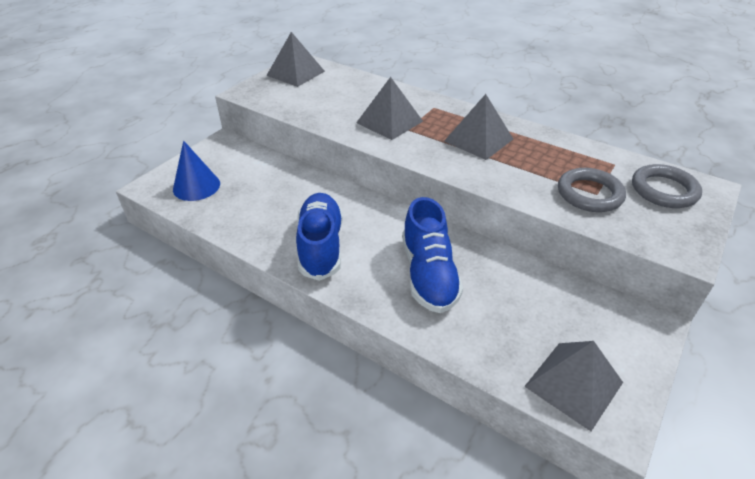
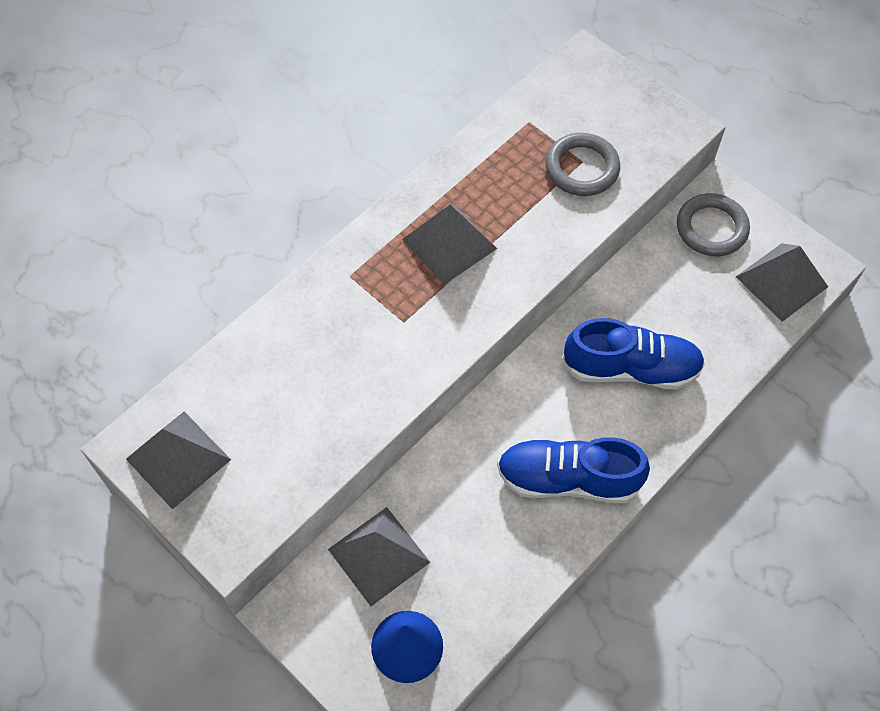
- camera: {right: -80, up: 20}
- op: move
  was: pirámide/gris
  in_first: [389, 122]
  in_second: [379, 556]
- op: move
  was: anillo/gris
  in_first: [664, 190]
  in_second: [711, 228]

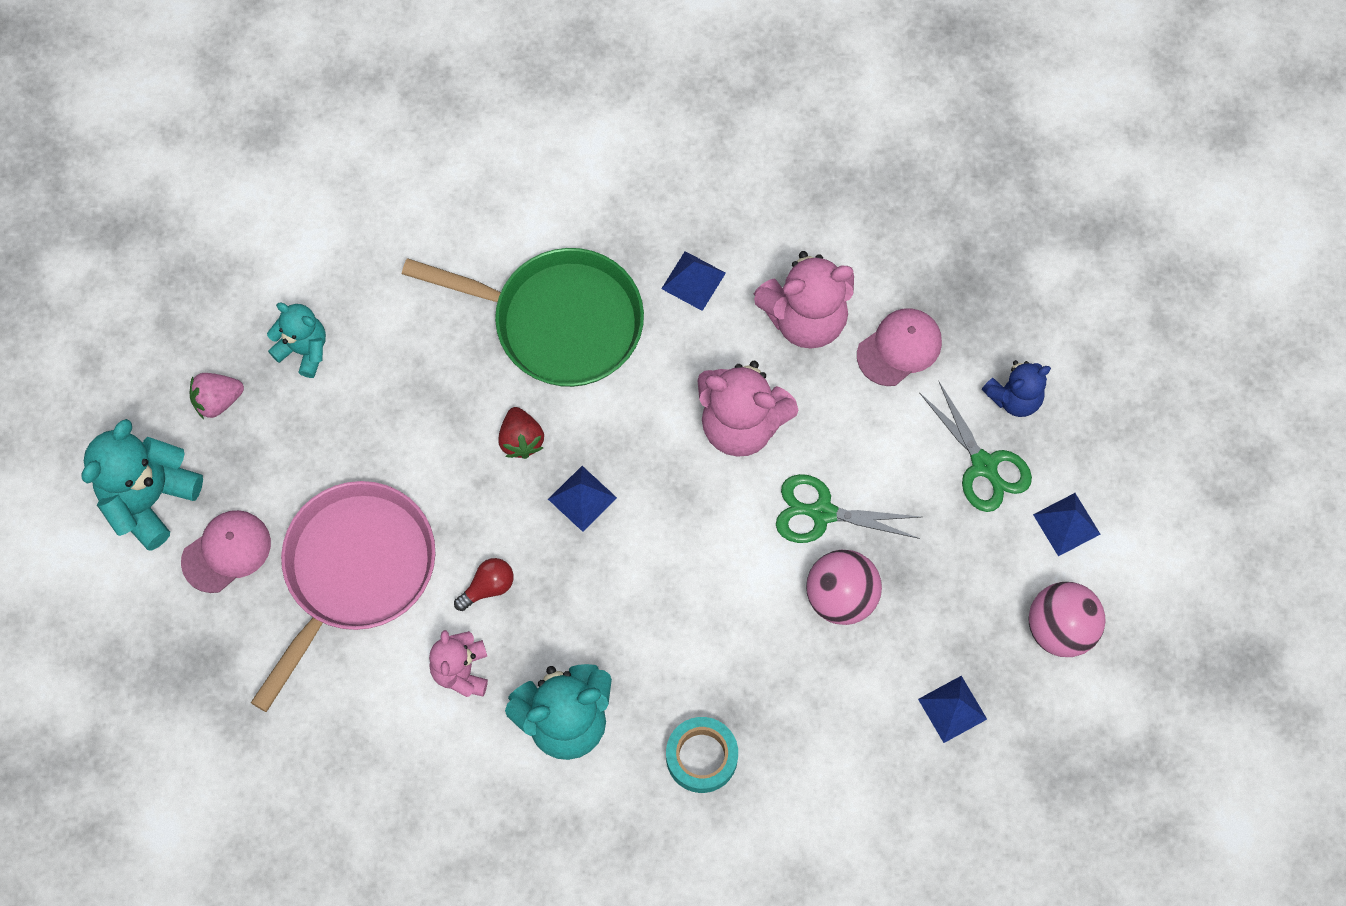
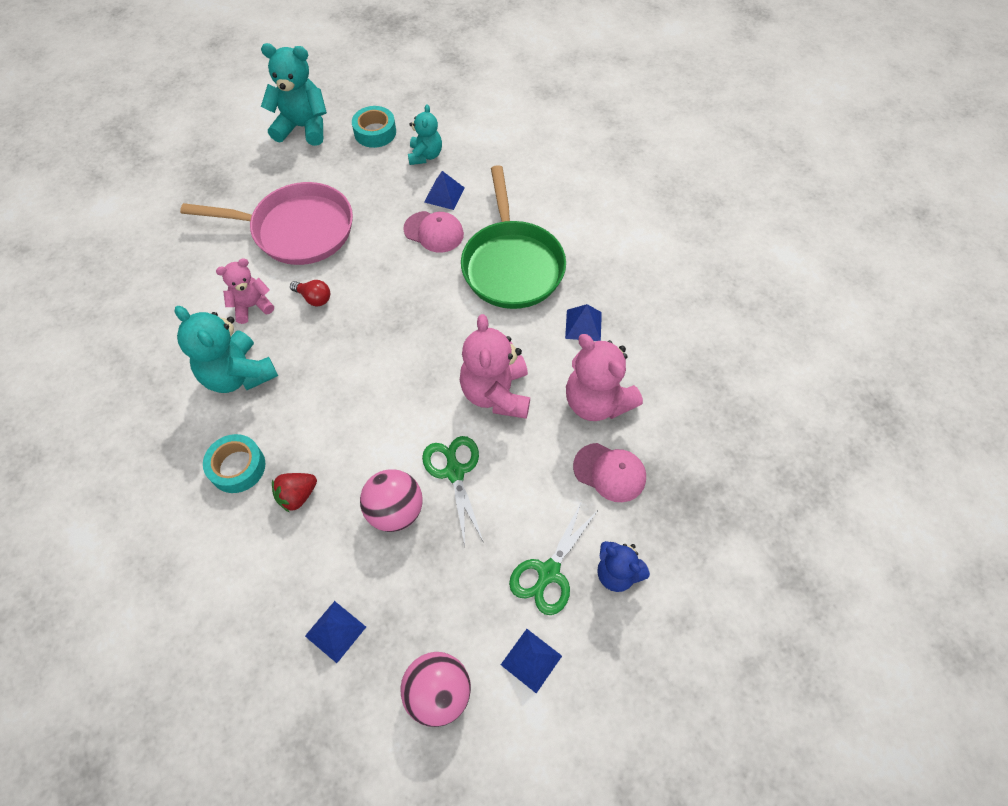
- camera: {right: 65, up: -10}
- op: move
  was: gorra/rosa
  in_first: [226, 551]
  in_second: [434, 232]
- op: replace
  was: fresa/rosa
  now: cinta adhesiva/turquesa
  in_first: [217, 400]
  in_second: [375, 132]
- op: move
  was: fresa/rojo
  in_first: [521, 440]
  in_second: [297, 496]
- op: move
  was: pirámide/azul
  in_first: [582, 498]
  in_second: [444, 194]

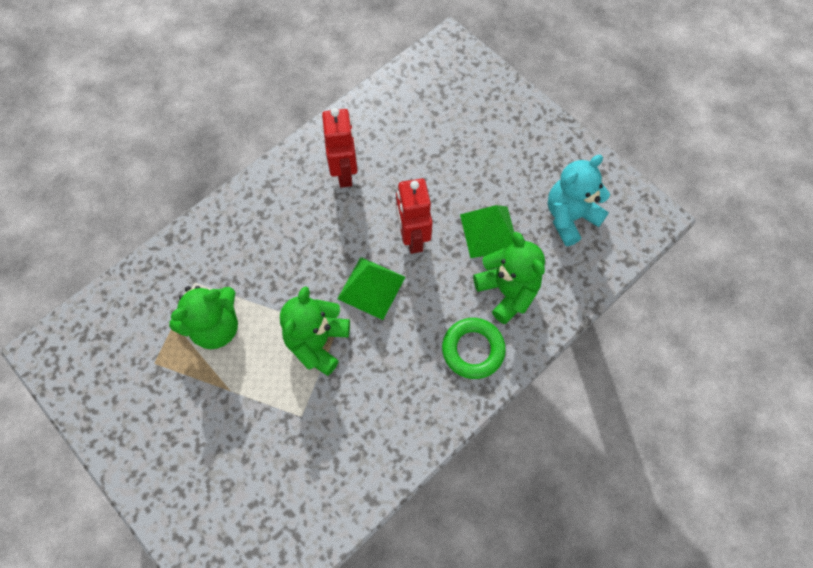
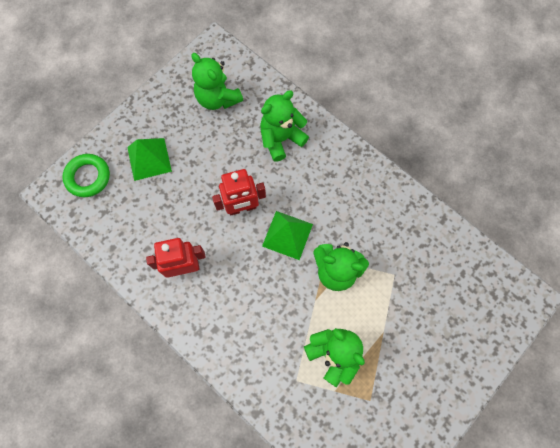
- camera: {right: -95, up: 5}
- op: move
  was: anillo/verde
  in_first: [473, 350]
  in_second: [88, 177]
- op: move
  was: pirámide/verde
  in_first: [489, 232]
  in_second: [149, 159]
- op: recolor
  was: osito/turquesa
  now: osito/verde
  in_first: [570, 217]
  in_second: [218, 98]

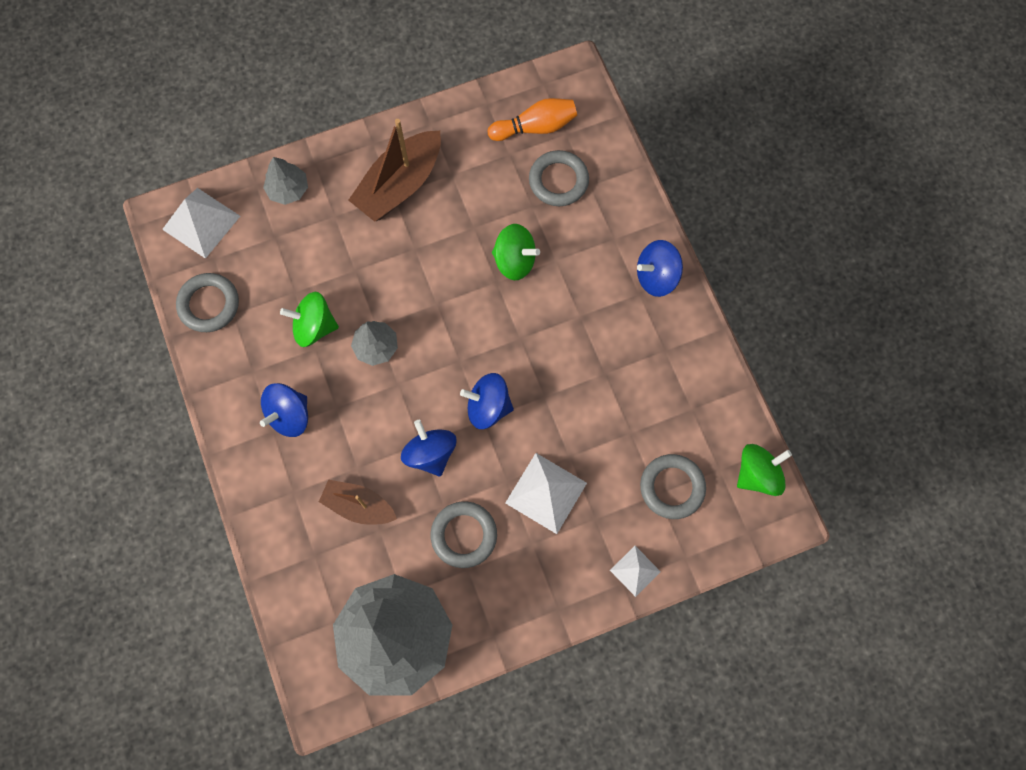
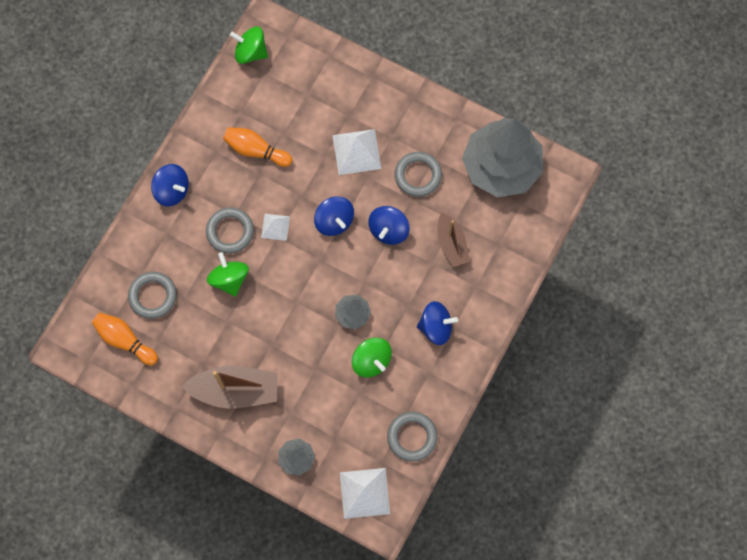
- camera: {right: -130, up: 0}
- op: move
  was: pirámide/blanco
  in_first: [635, 571]
  in_second: [275, 227]
- op: move
  was: anillo/gris
  in_first: [672, 487]
  in_second: [230, 231]
- op: insert
  now: bolo/naranja
  in_second: [256, 150]

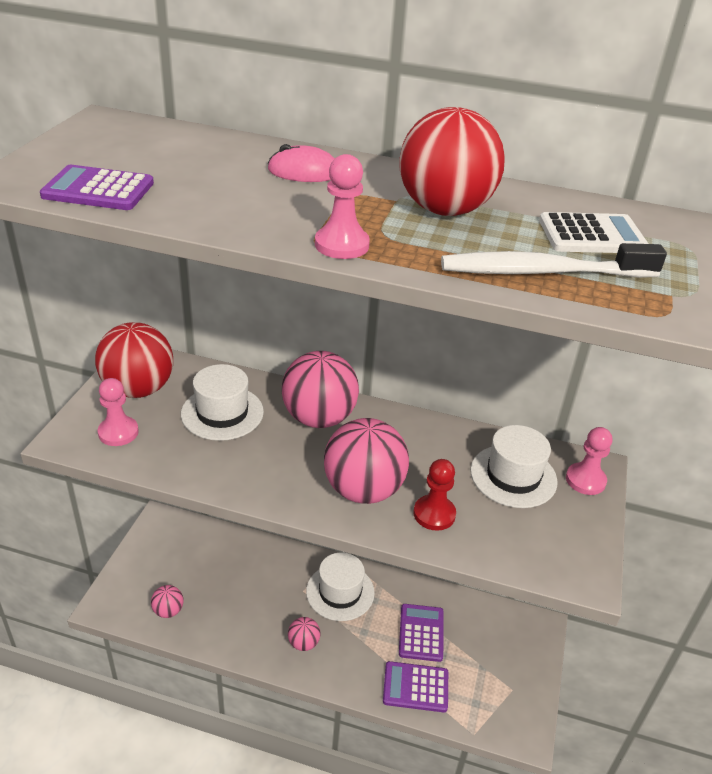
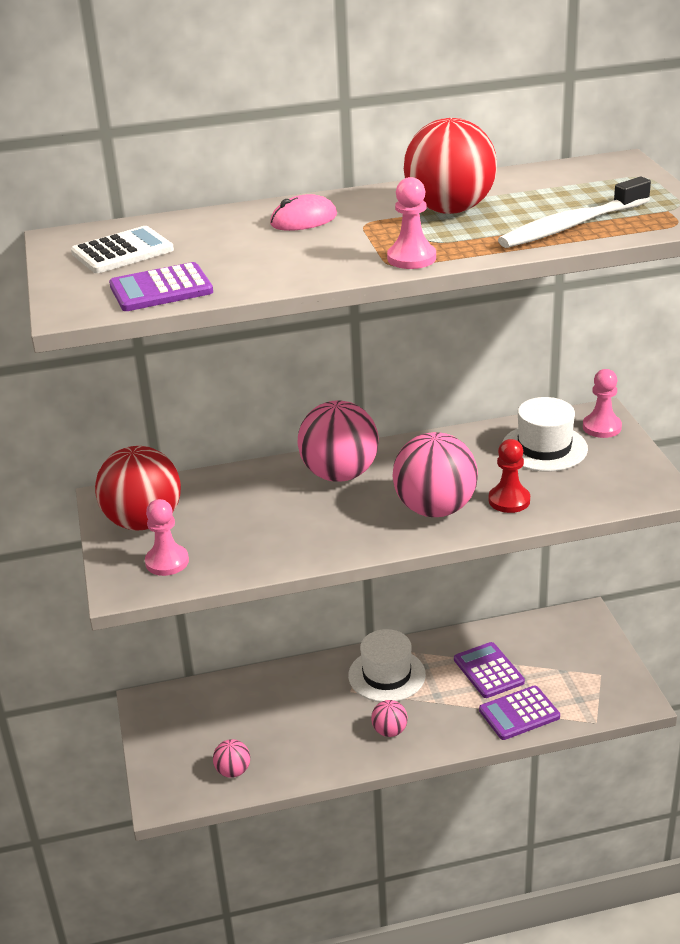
- camera: {right: -25, up: -5}
- op: delete
  was: sombrero/blanco
  in_first: [222, 413]
- op: move
  was: calculadora/blanco
  in_first: [592, 235]
  in_second: [122, 252]

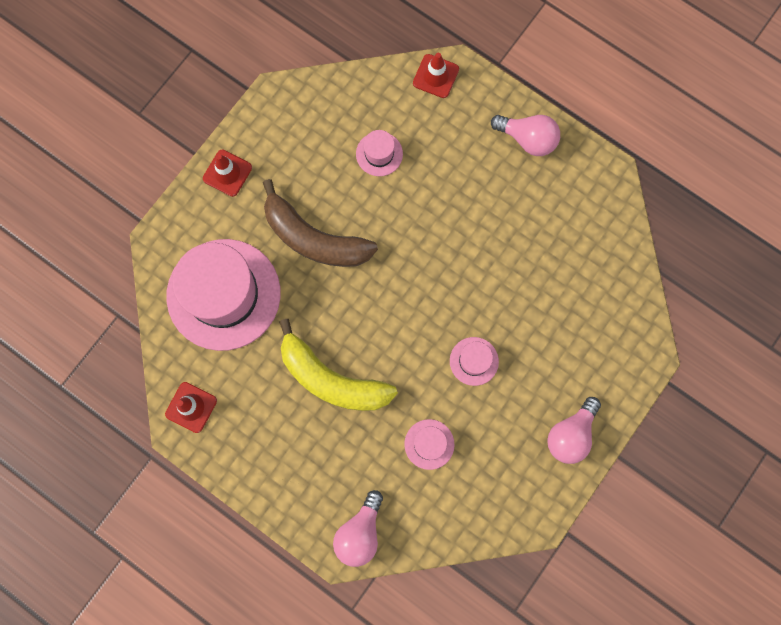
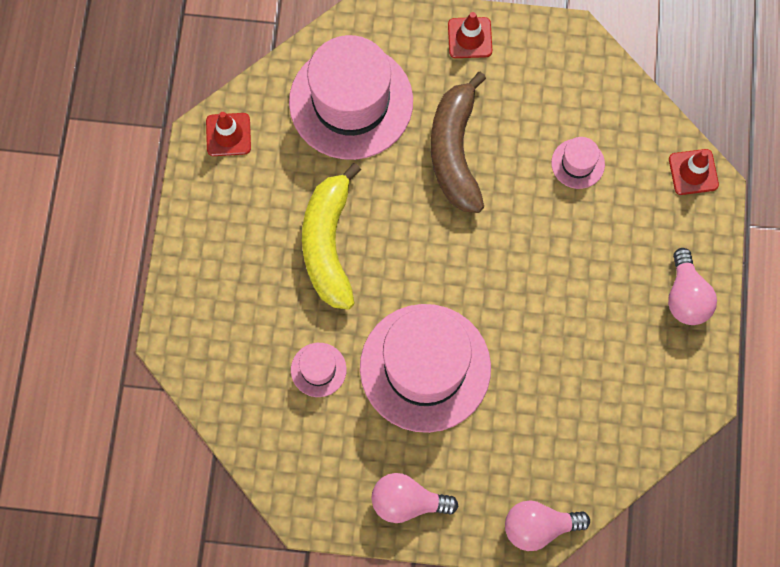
- camera: {right: 60, up: -5}
- op: move
  was: bombilla/rosa
  in_first: [360, 532]
  in_second: [538, 526]
- op: resize
  was: sombrero/rosa
  in_first: [474, 361]
  in_second: [425, 367]
  ratio: 2.35

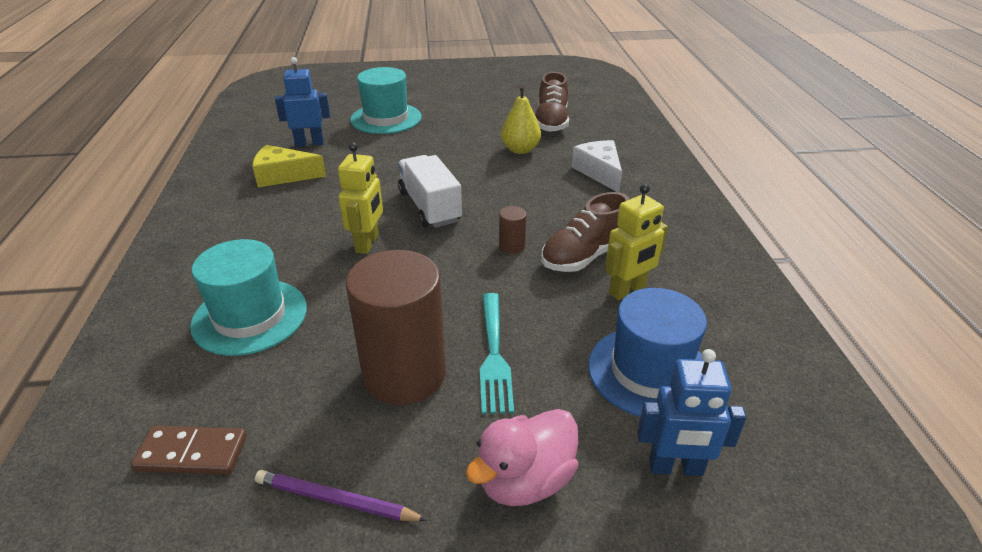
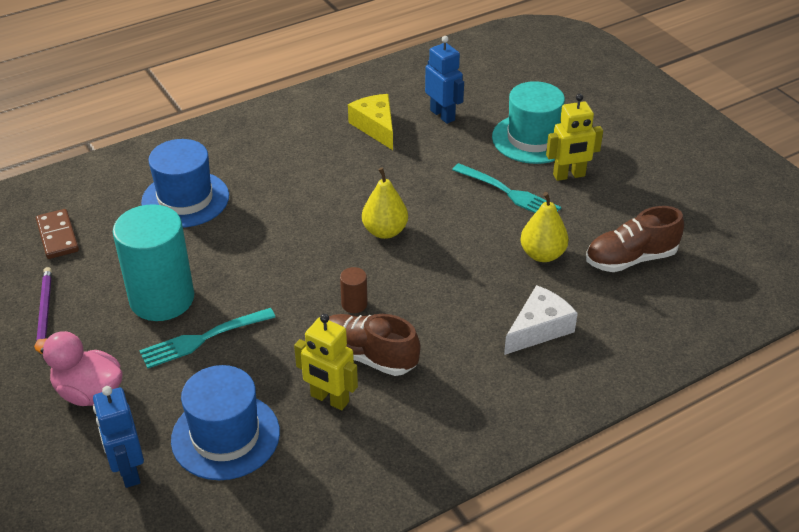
- camera: {right: 65, up: 5}
- op: recolor
  was: sombrero/turquesa
  now: sombrero/azul
  in_first: [250, 316]
  in_second: [185, 199]
- op: move
  was: robot/amarillo
  in_first: [368, 243]
  in_second: [569, 175]
- op: recolor
  was: cilindro/marrón
  now: cilindro/turquesa
  in_first: [404, 374]
  in_second: [162, 299]
- op: replace
  was: camión/blanco
  now: pera/amarillo
  in_first: [429, 207]
  in_second: [385, 231]
- op: insert
  now: tenedor/turquesa
  in_second: [508, 193]

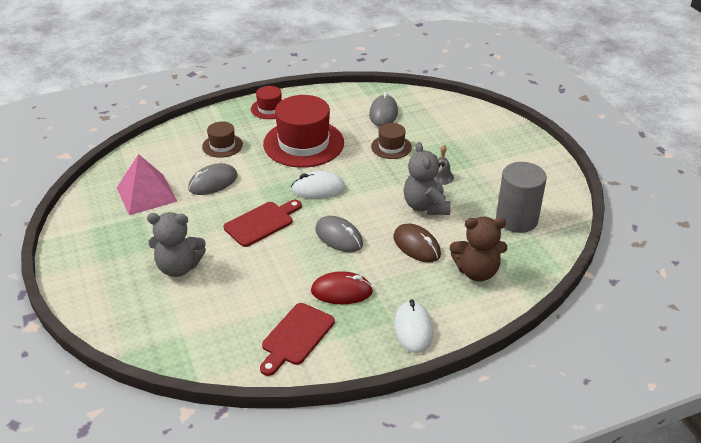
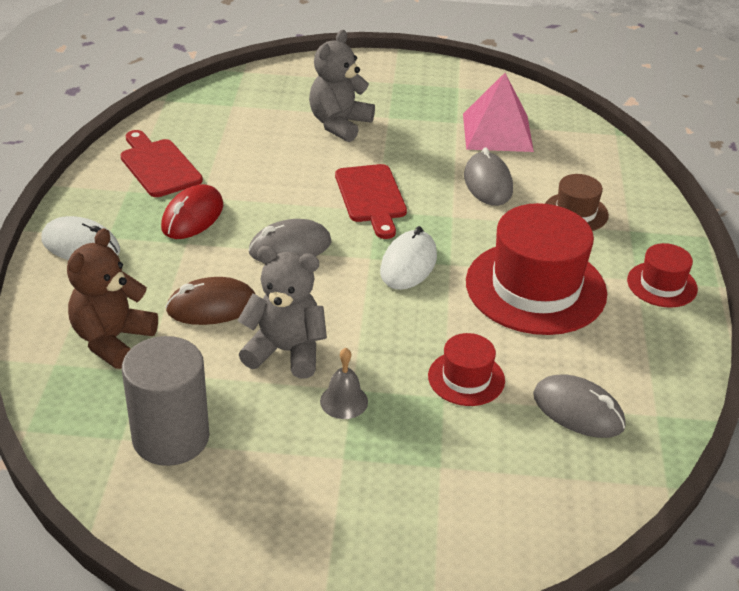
- camera: {right: 115, up: 0}
- op: recolor
  was: sombrero/marrón
  now: sombrero/rojo
  in_first: [391, 147]
  in_second: [466, 378]

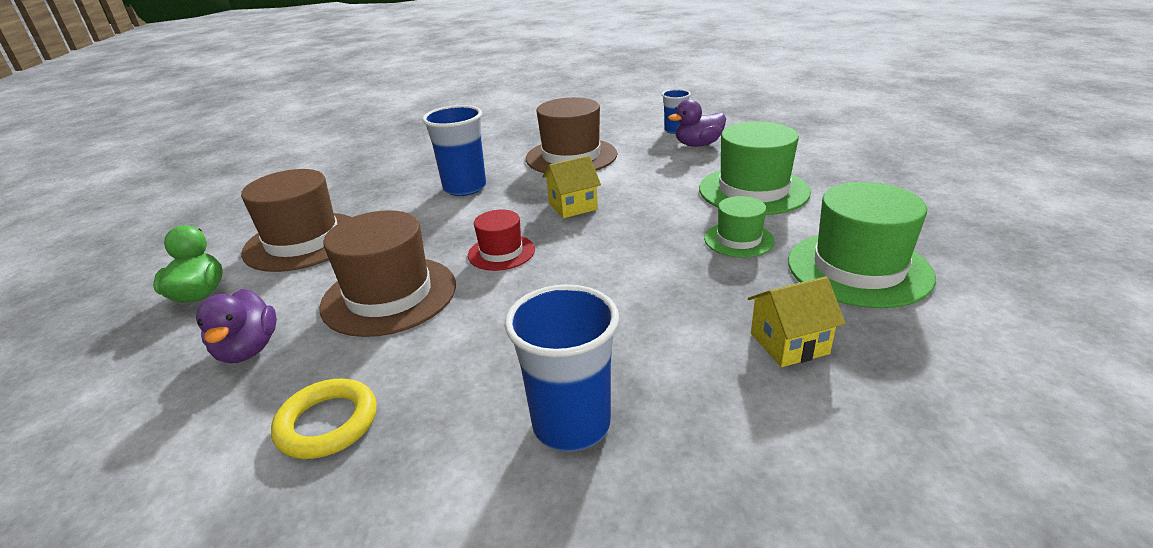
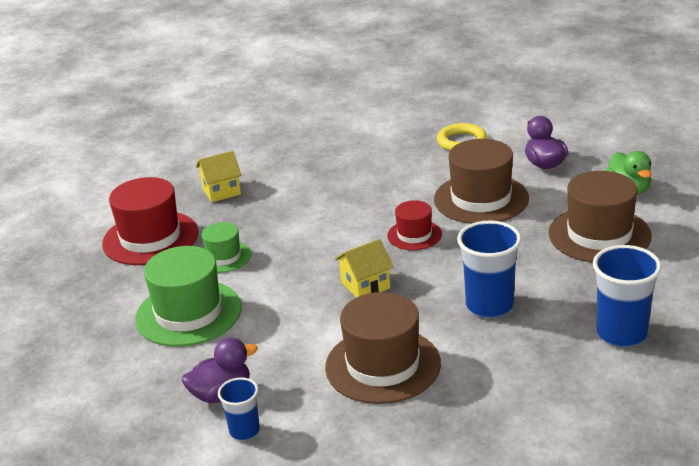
- camera: {right: 175, up: 0}
- op: move
  was: vaso/azul
  in_first: [571, 424]
  in_second: [621, 334]
- op: recolor
  was: sombrero/verde
  now: sombrero/rojo
  in_first: [858, 268]
  in_second: [150, 238]

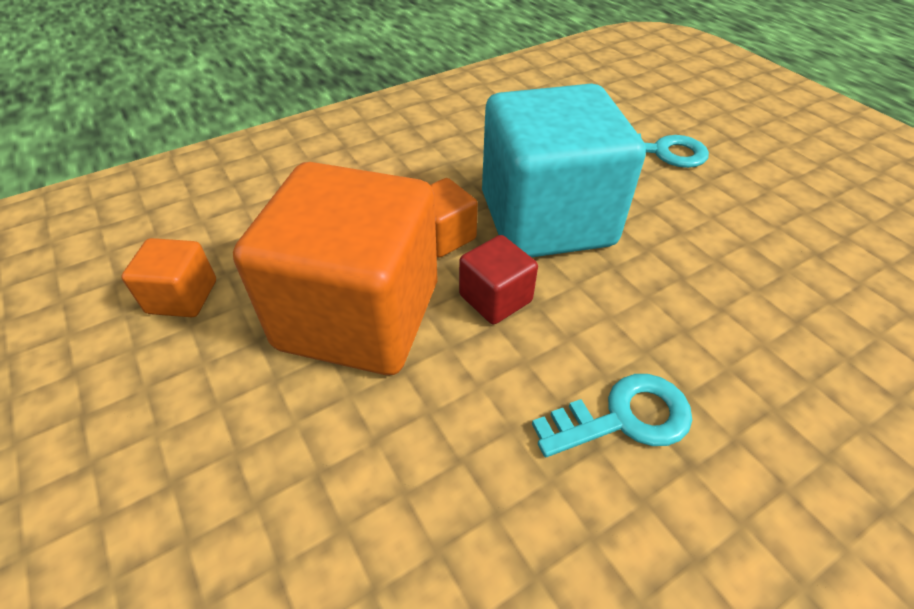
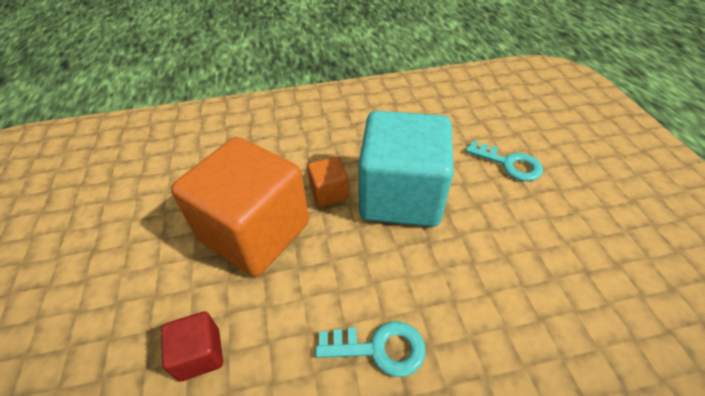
- camera: {right: 20, up: 0}
- op: delete
  was: cubo/naranja
  in_first: [182, 297]
- op: move
  was: cubo/rojo
  in_first: [495, 298]
  in_second: [200, 354]

